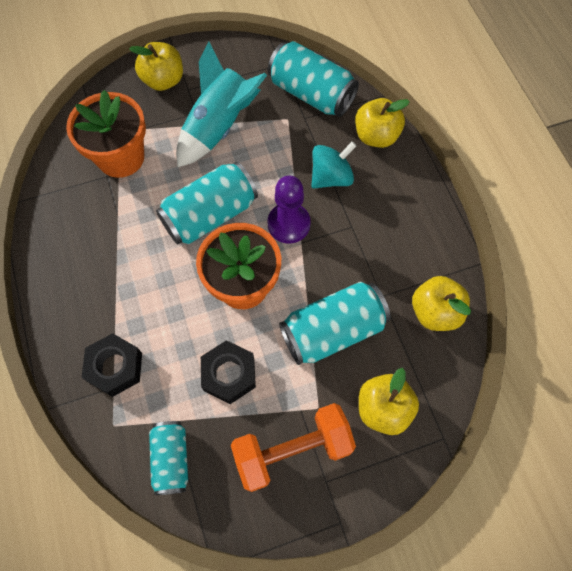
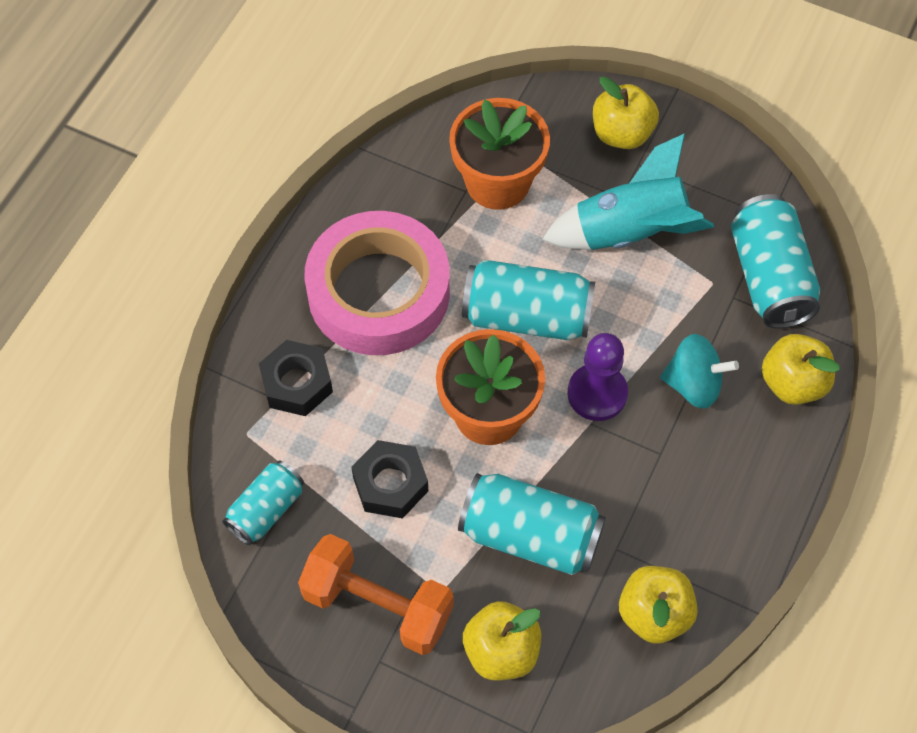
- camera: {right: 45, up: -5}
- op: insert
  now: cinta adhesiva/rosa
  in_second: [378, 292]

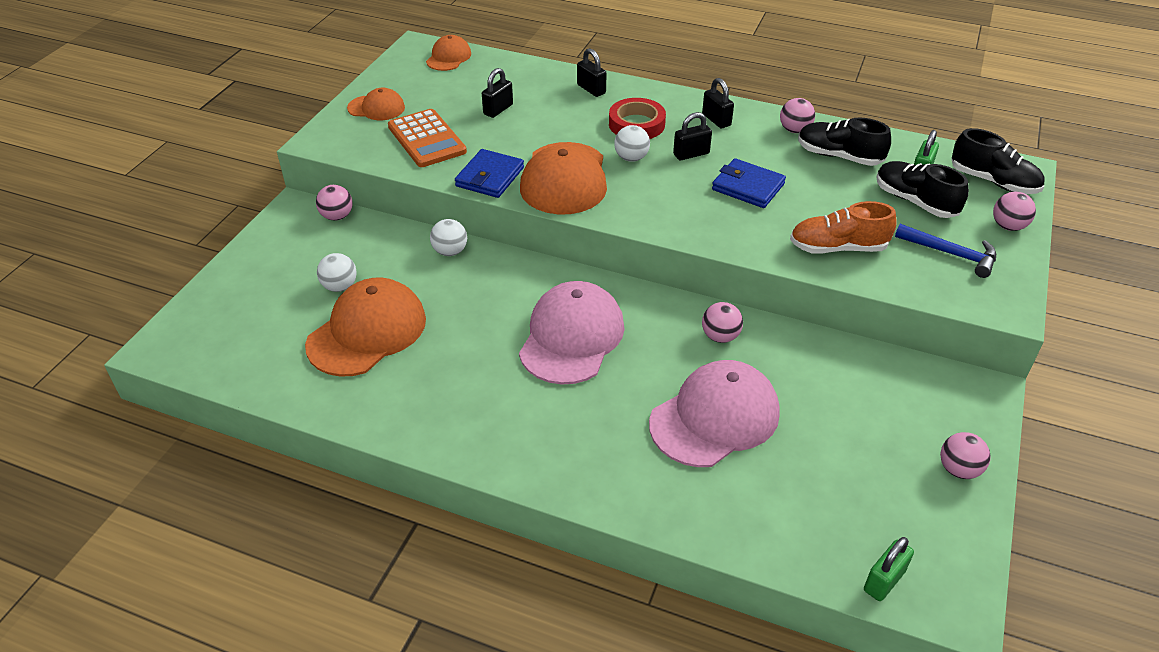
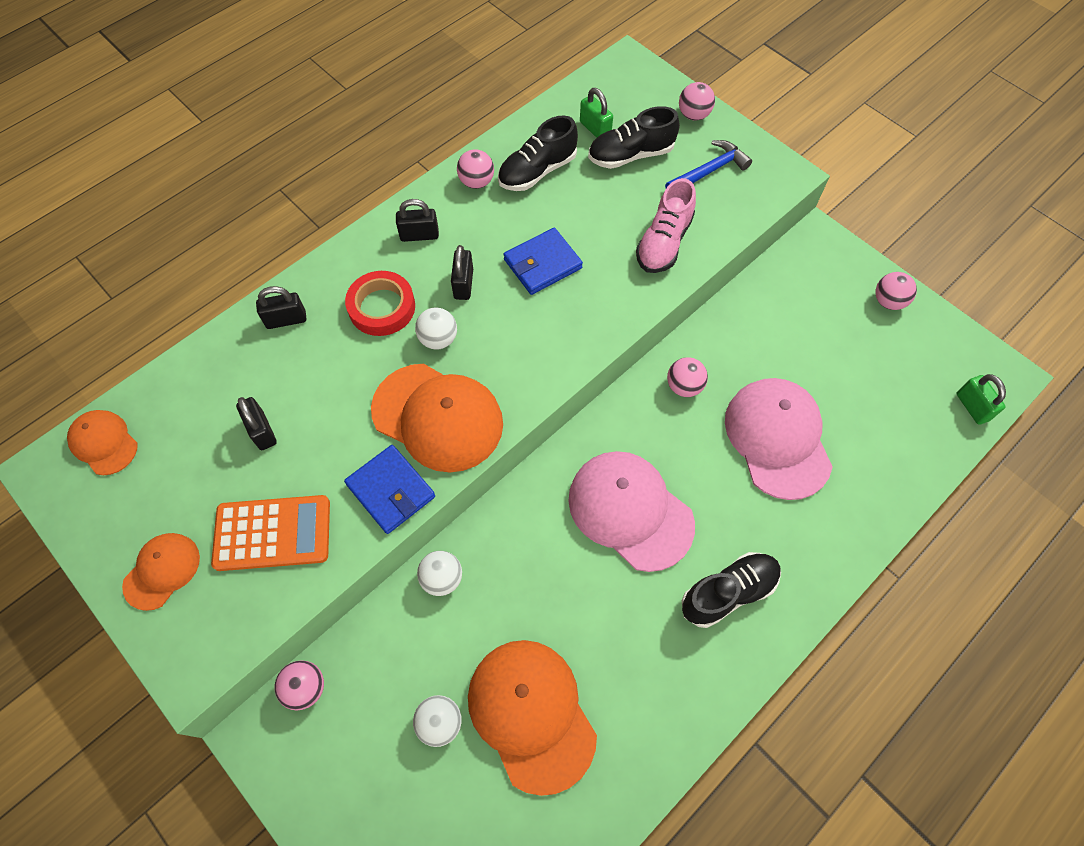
- camera: {right: -65, up: 20}
- op: recolor
  was: zapato/naranja
  now: zapato/rosa
  in_first: [838, 248]
  in_second: [664, 242]
- op: move
  was: zapato/negro
  in_first: [993, 182]
  in_second: [728, 593]

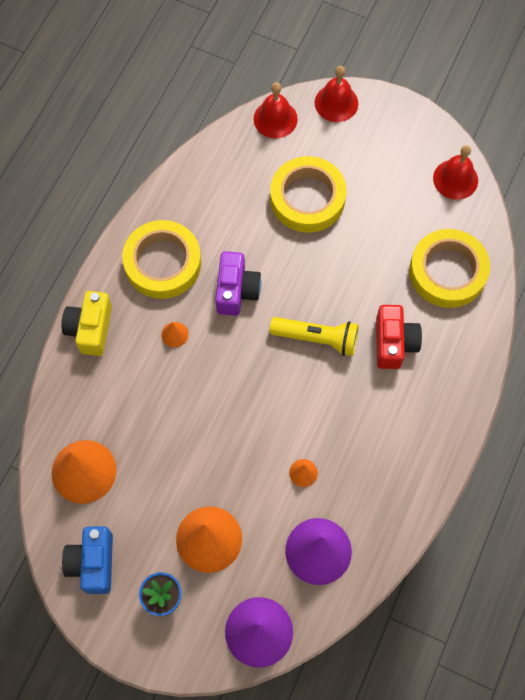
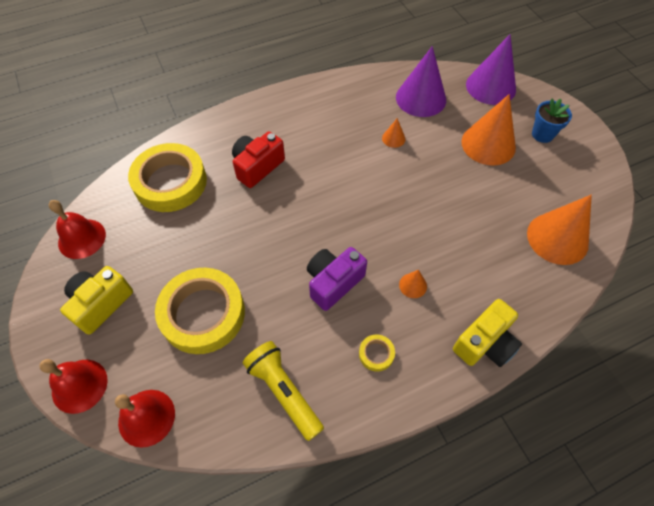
- camera: {right: -140, up: -10}
- op: delete
  was: cámara/azul
  in_first: [93, 563]
- op: resize
  was: cinta adhesiva/amarillo
  in_first: [163, 263]
  in_second: [376, 354]
  ratio: 0.41
- op: move
  was: lámpara de mano/amarillo
  in_first: [317, 338]
  in_second: [284, 392]
- op: insert
  now: cámara/amarillo
  in_second: [101, 304]

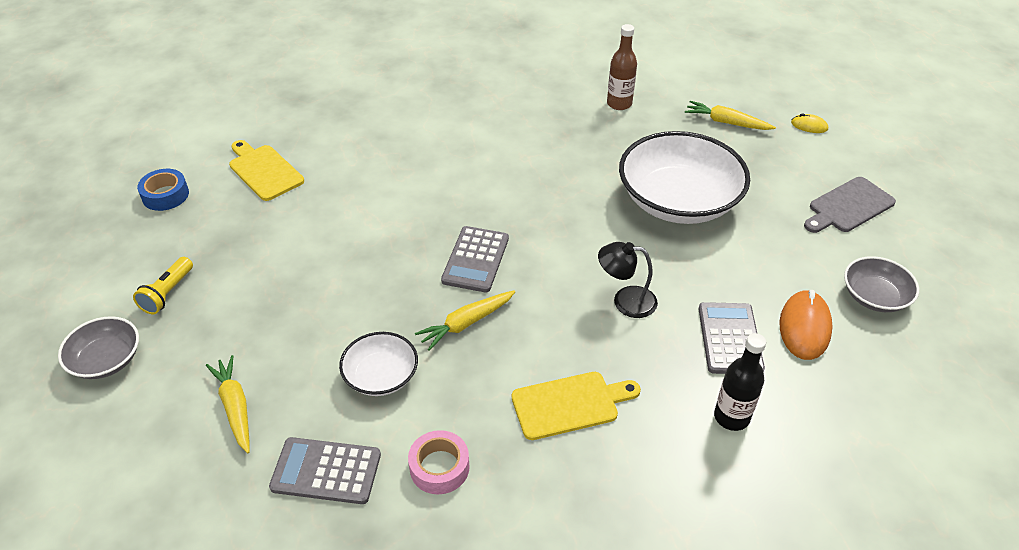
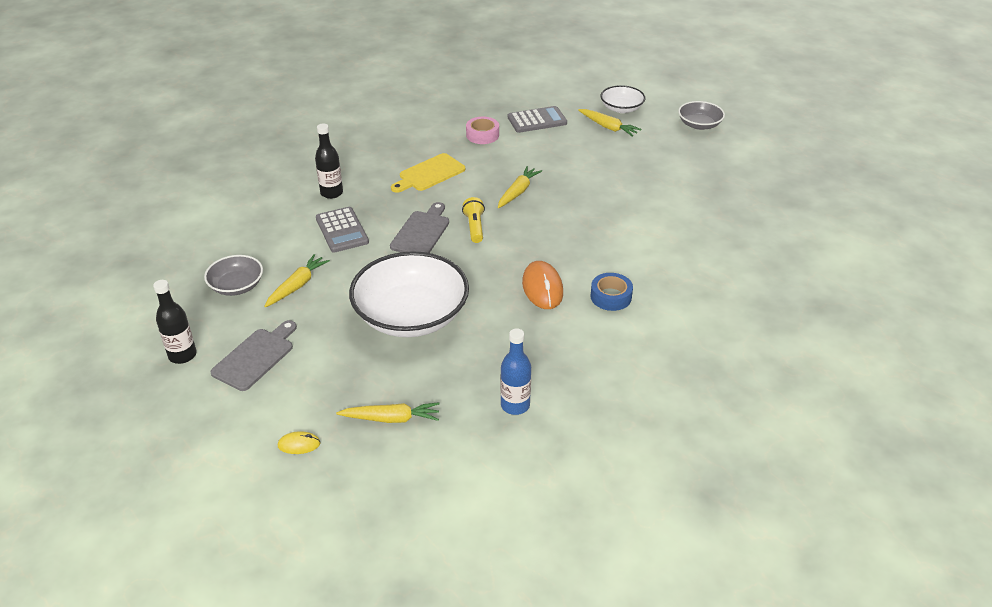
- camera: {right: 155, up: -5}
- op: move
  was: lámpara de mano/amarillo
  in_first: [168, 293]
  in_second: [474, 227]
- op: move
  was: cinta adhesiva/azul
  in_first: [165, 195]
  in_second: [611, 297]
- op: delete
  was: tabla de cortar/amarillo
  in_first: [264, 171]
- op: move
  was: cuenco/blanco
  in_first: [381, 376]
  in_second: [621, 108]
- op: delete
  was: calculadora/gris
  in_first: [476, 260]
- op: replace
  was: lámpara/negro
  now: tabla de cortar/gris
  in_first: [625, 301]
  in_second: [421, 232]
- op: recolor
  was: botella/marrón
  now: botella/azul
  in_first: [619, 104]
  in_second: [515, 405]
- op: move
  was: ratón/naranja
  in_first: [804, 327]
  in_second: [542, 288]
- op: insert
  now: botella/negro
  in_second: [182, 355]
- op: insert
  now: zanahoria/amarillo
  in_second: [297, 286]

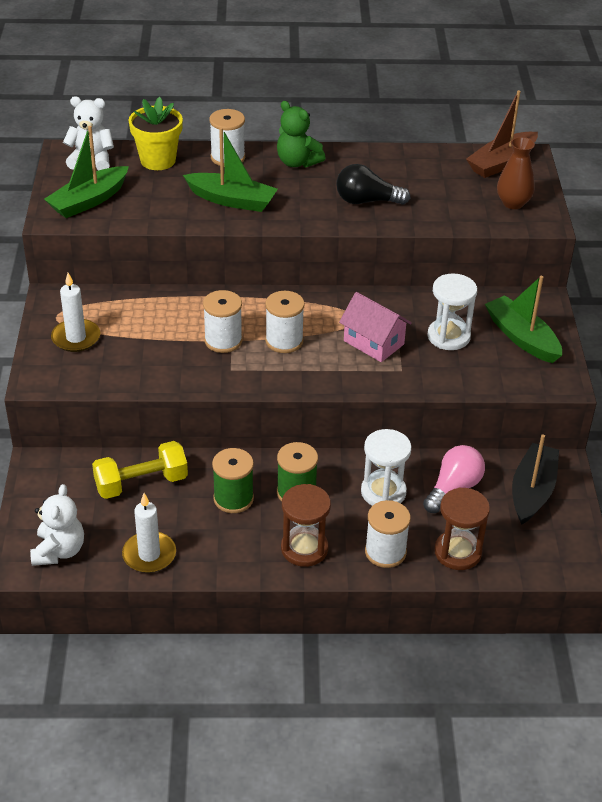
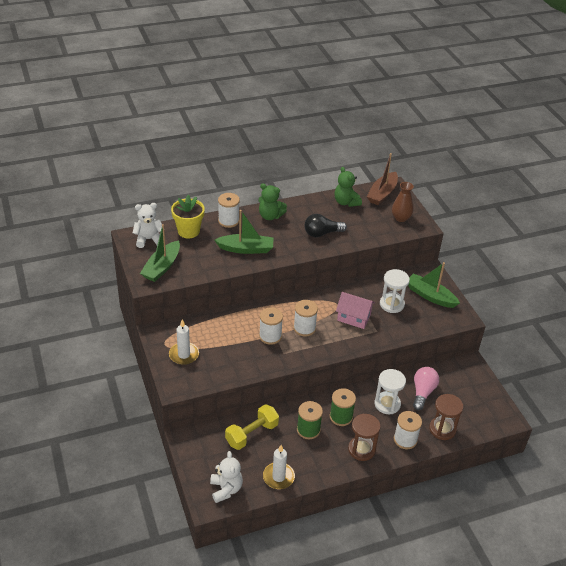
- camera: {right: -20, up: 0}
- op: delete
  was: barco/negro
  in_first: [532, 491]
- op: insert
  now: osito/verde
  in_second: [346, 202]

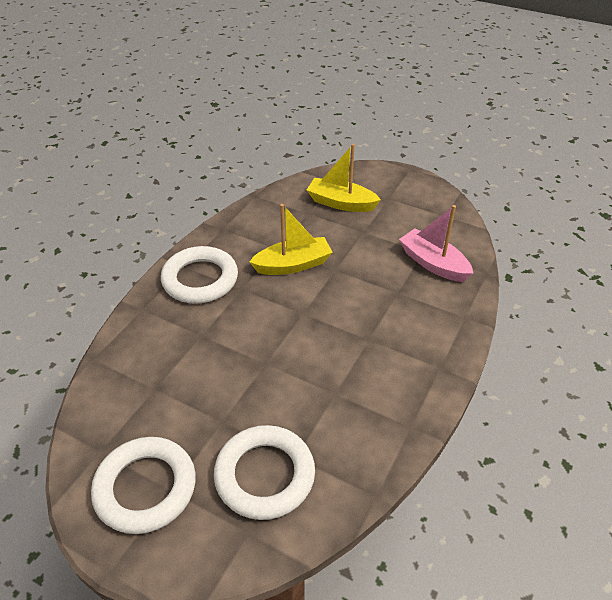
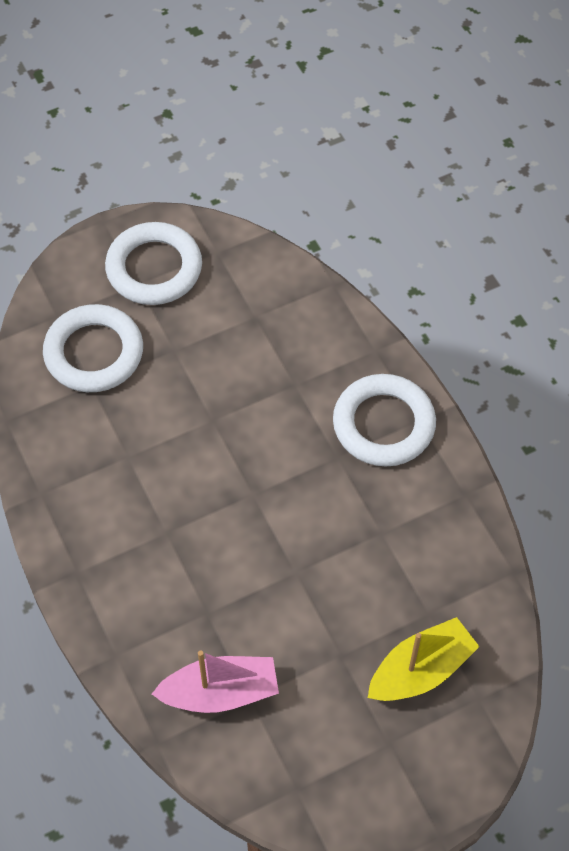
- camera: {right: 125, up: 15}
- op: delete
  was: barco/amarillo
  in_first: [293, 265]

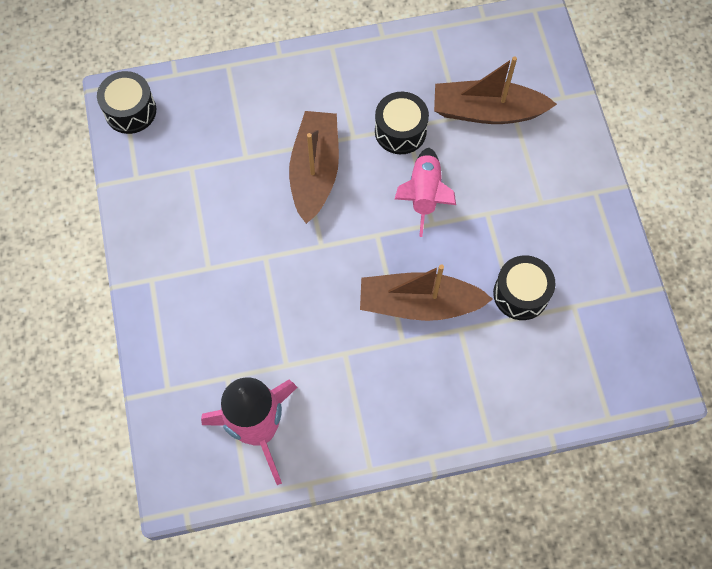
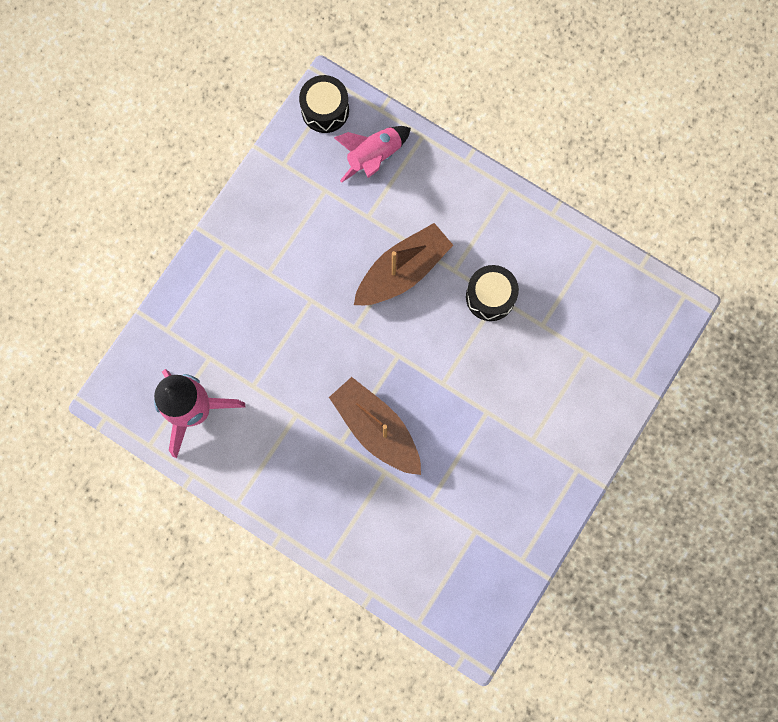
- camera: {right: 45, up: 10}
- op: move
  was: cohete/rosa
  in_first: [424, 195]
  in_second: [374, 157]
- op: delete
  was: barco/marrón
  in_first: [487, 111]
- op: delete
  was: tambor/negro
  in_first: [521, 294]

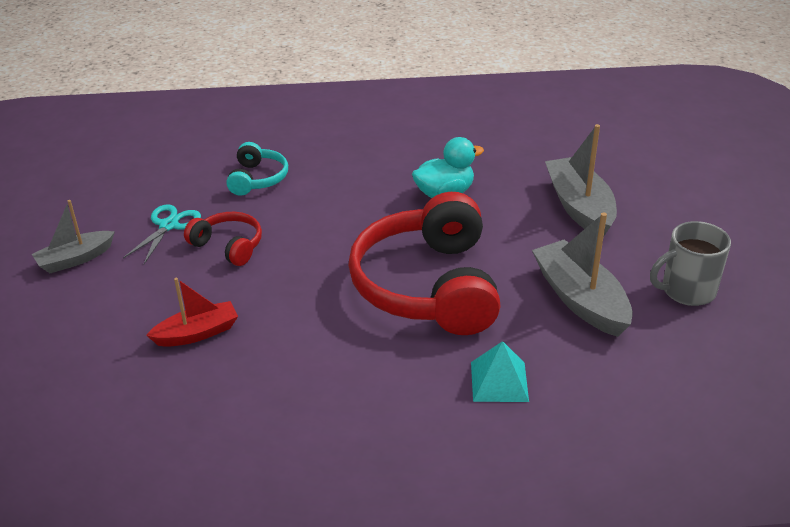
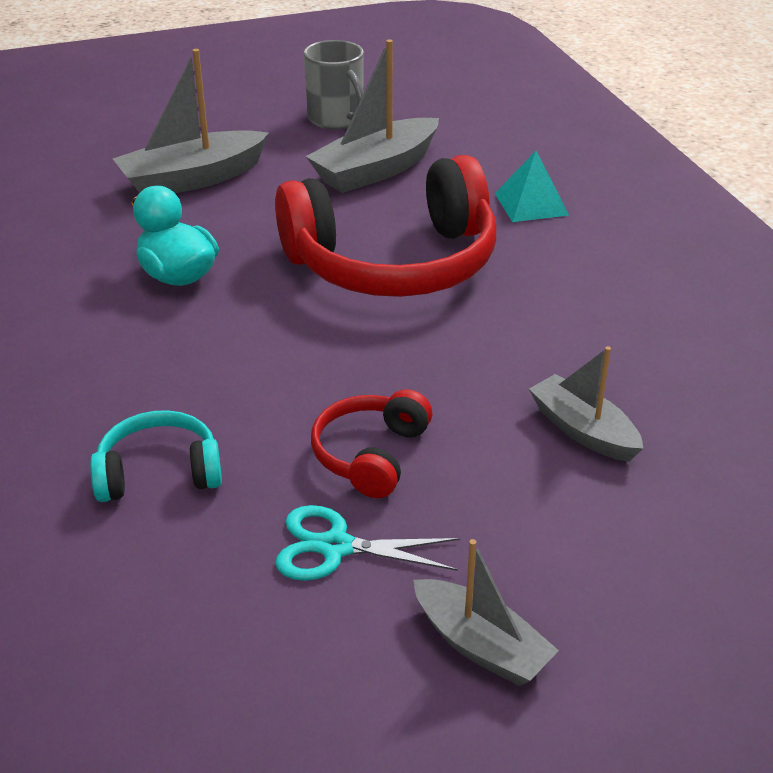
- camera: {right: -105, up: 0}
- op: recolor
  was: barco/rojo
  now: barco/gris
  in_first: [197, 333]
  in_second: [583, 430]

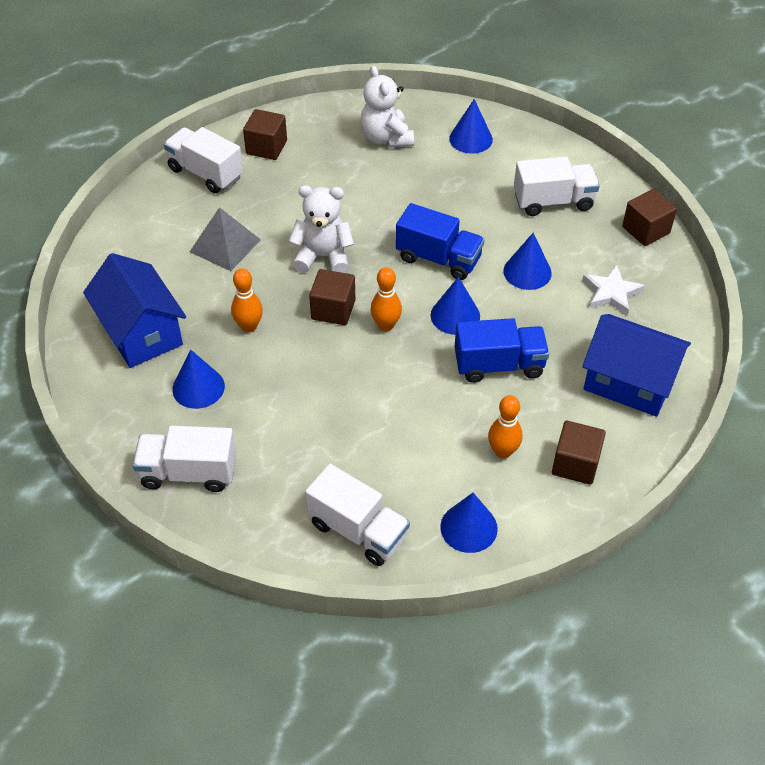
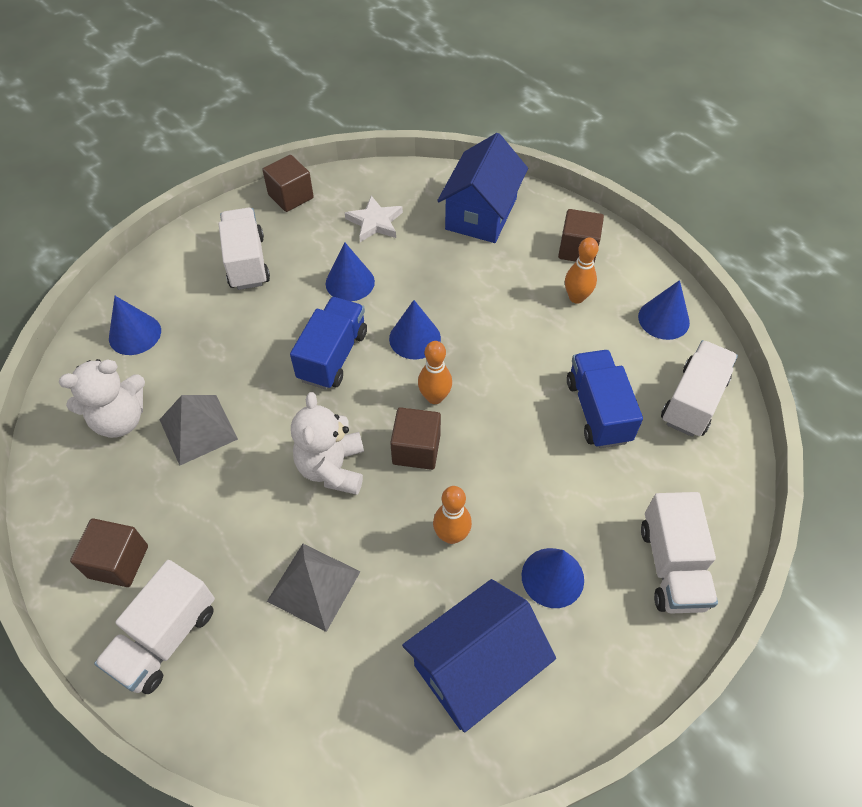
- camera: {right: -95, up: 5}
- op: move
  was: camión/azul
  in_first: [499, 365]
  in_second: [597, 411]
- op: insert
  now: pirámide/gris
  in_second: [198, 429]

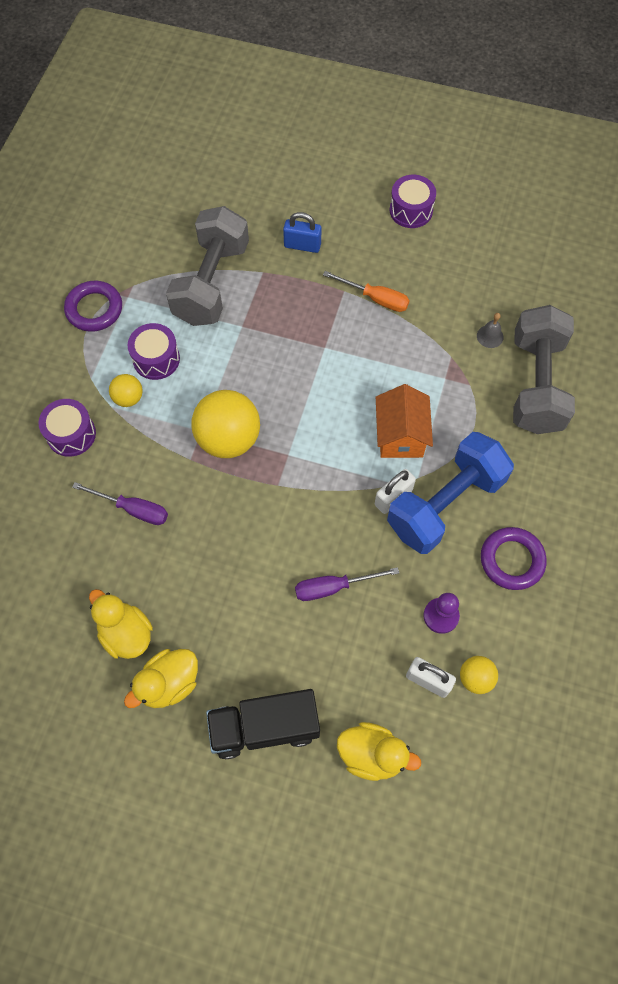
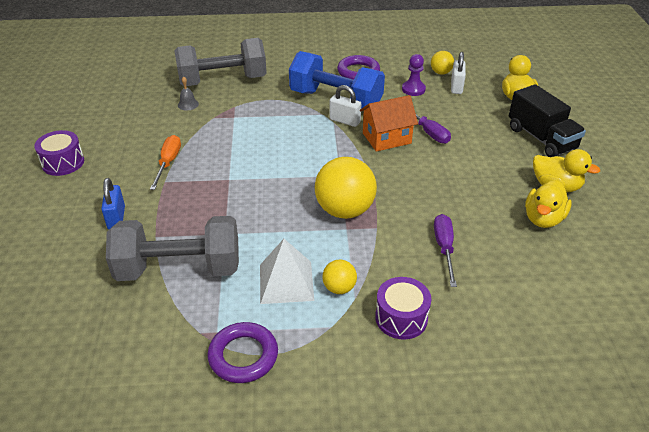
- camera: {right: -110, up: -25}
- op: replace
  was: tambor/morado
  now: pirámide/blanco
  in_first: [156, 359]
  in_second: [286, 282]
- op: move
  was: casa/naranja
  in_first: [400, 435]
  in_second: [386, 138]

